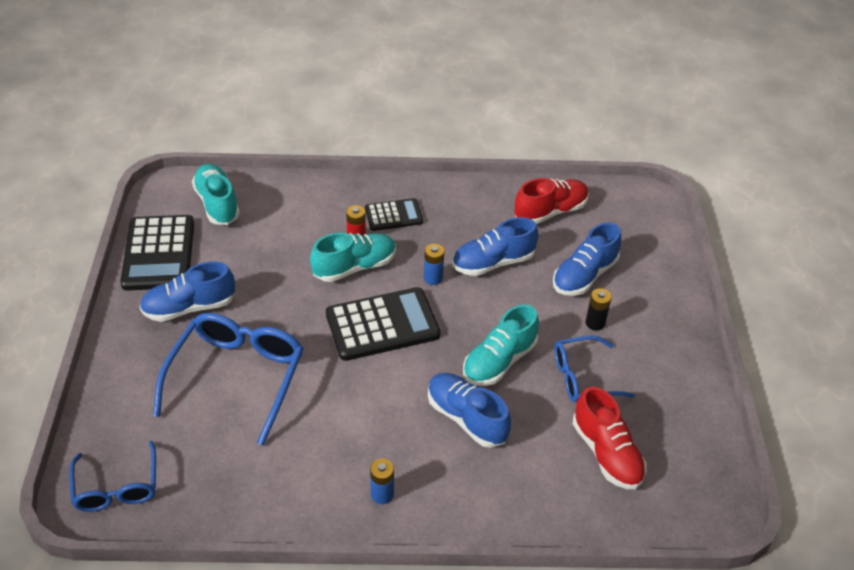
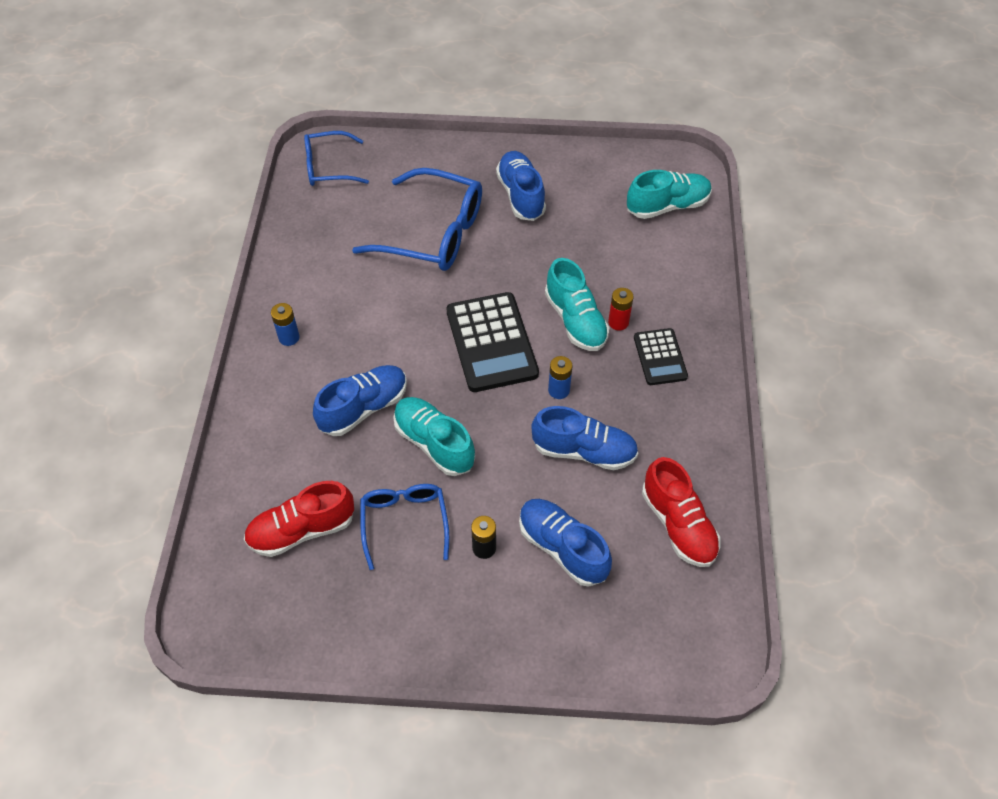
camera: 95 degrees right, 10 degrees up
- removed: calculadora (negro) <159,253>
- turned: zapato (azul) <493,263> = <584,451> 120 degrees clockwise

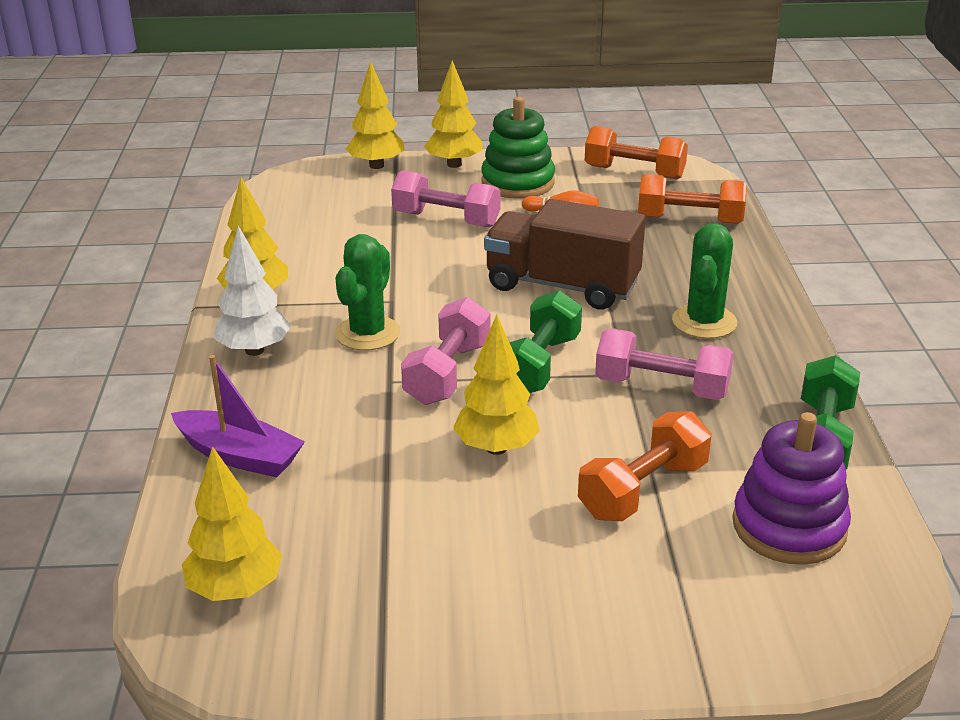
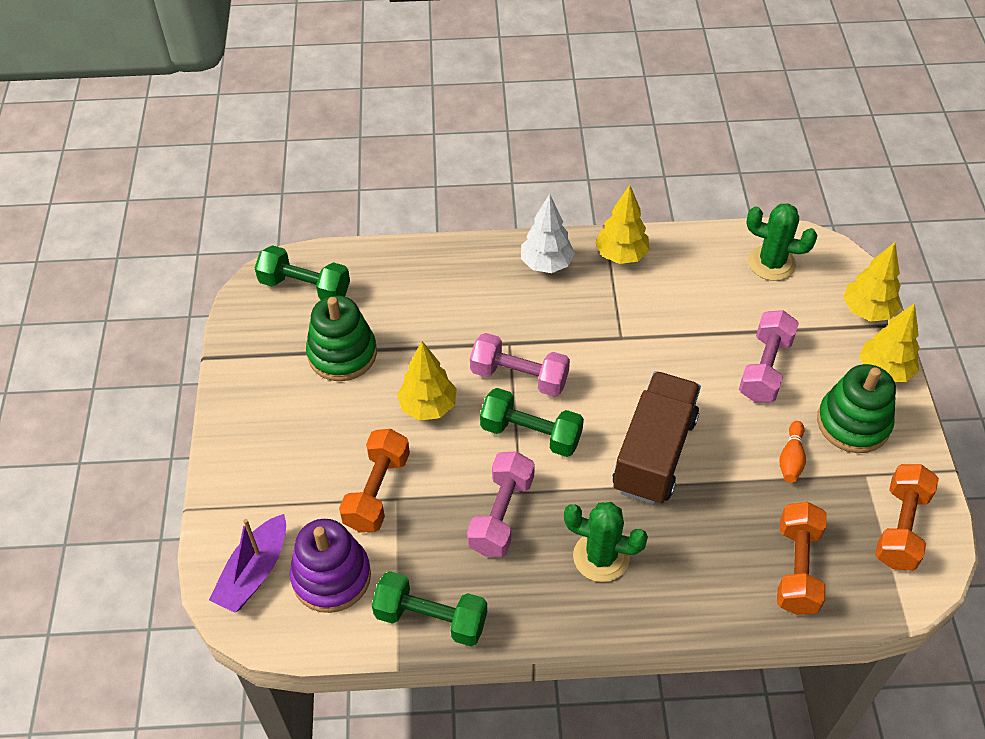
camera: 90 degrees right, 20 degrees up
- moved: barco (morado) <240,456> to <254,572>
- replaced: árbol (amarillo) <235,589> to mancuerna (verde) <305,287>
- moved: cactus (verde) <368,333> to <771,263>
- turned: mancuerna (naranja) <643,490> = <377,491> 60 degrees clockwise
- added: juguete apilable (verde) <342,354>

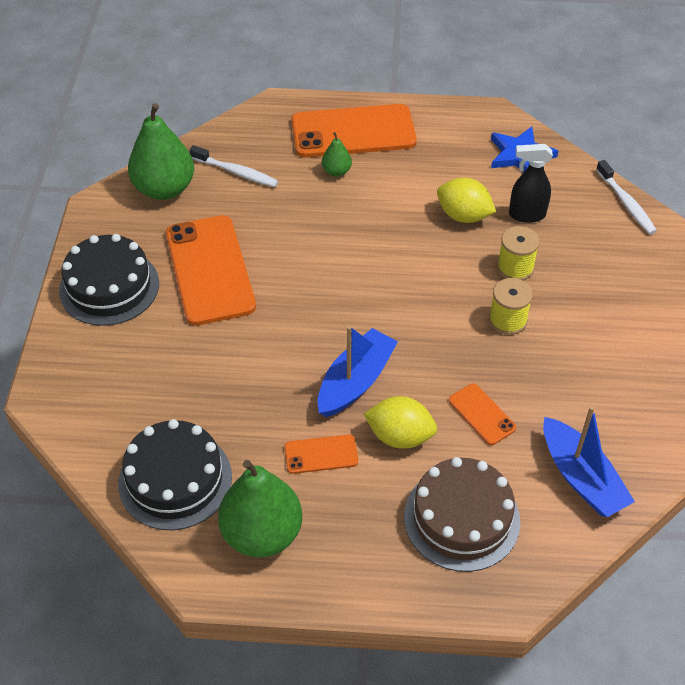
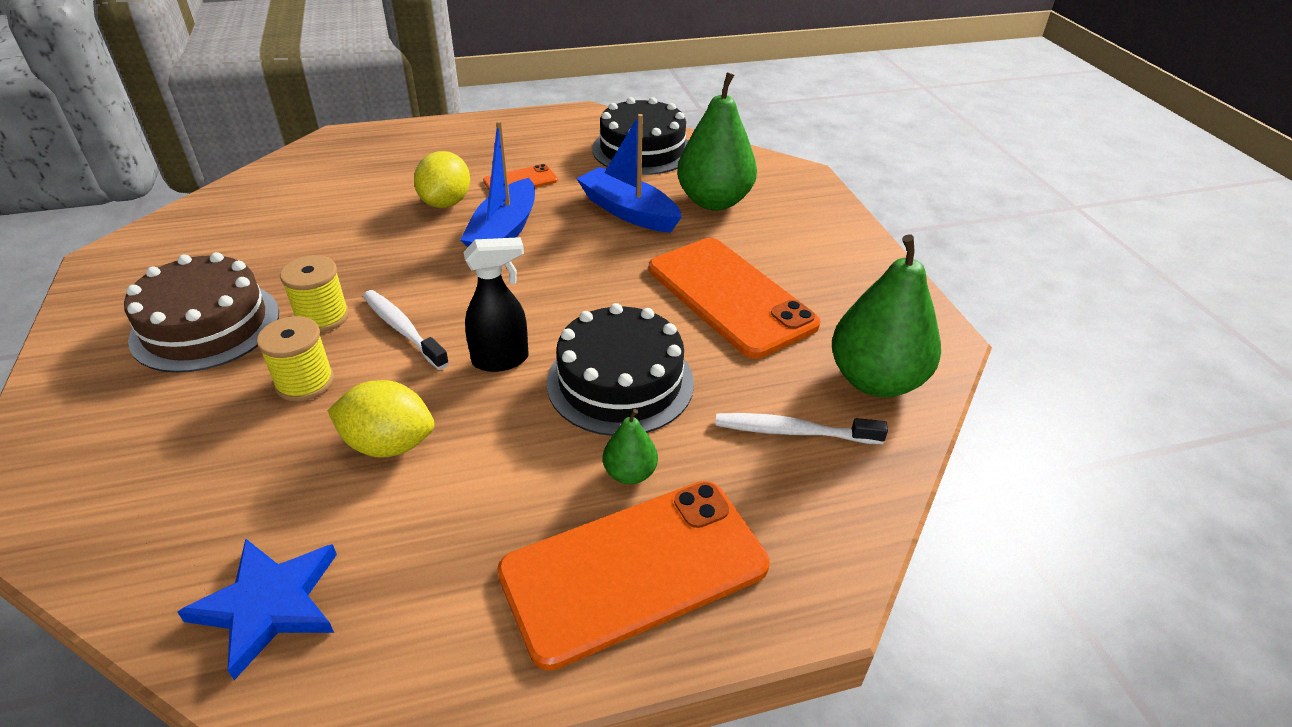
camera: 160 degrees right, 10 degrees down
- moved: tarta (negro) <109,287> to <620,382>
- moved: pera (verde) <262,533> to <714,201>
- turned: limón (amarillo) <400,436> = <446,203> 75 degrees counterclockwise
- moved: tarta (marrón) <461,518> to <206,326>
- removed: móvil (naranja) <482,414>
- moved: pulverizador (negro) <526,215> to <501,360>
- moved: barco (azul) <581,478> to <628,211>
- moved: cepillo de dientes (blanco) <626,203> to <402,329>

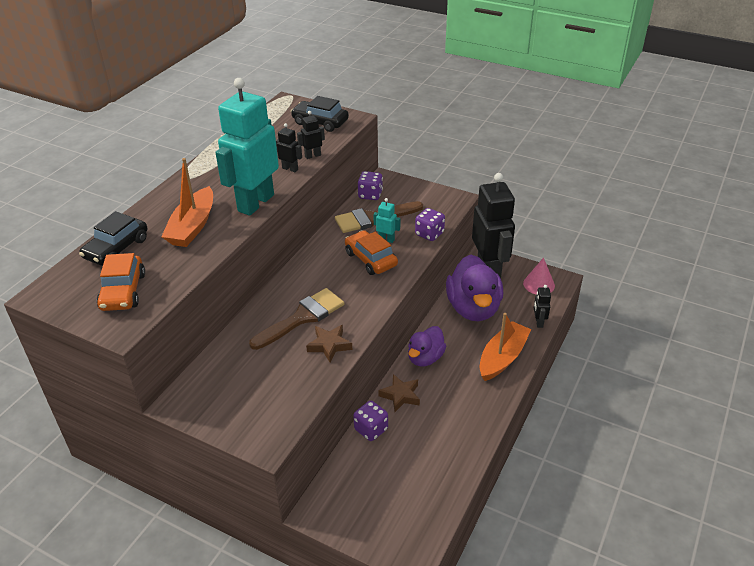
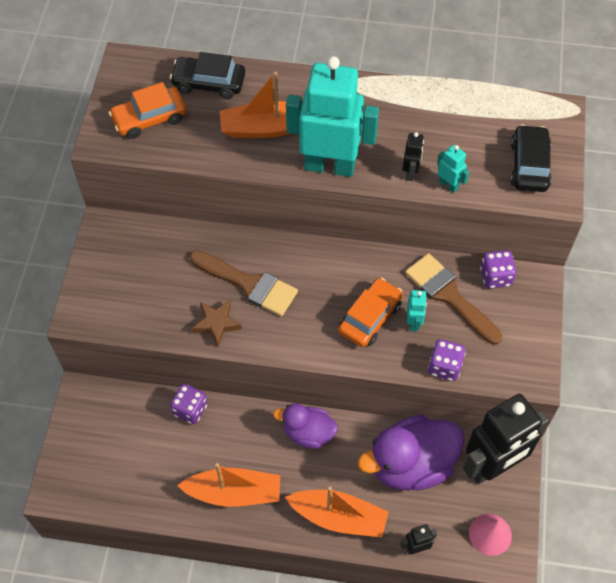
camera: 70 degrees right, 20 degrees up
- recoloured: robot (negro) <312,156> to robot (turquesa) <448,185>
- removed: estrella (marrón) <400,395>
- added: barco (naranja) <234,492>

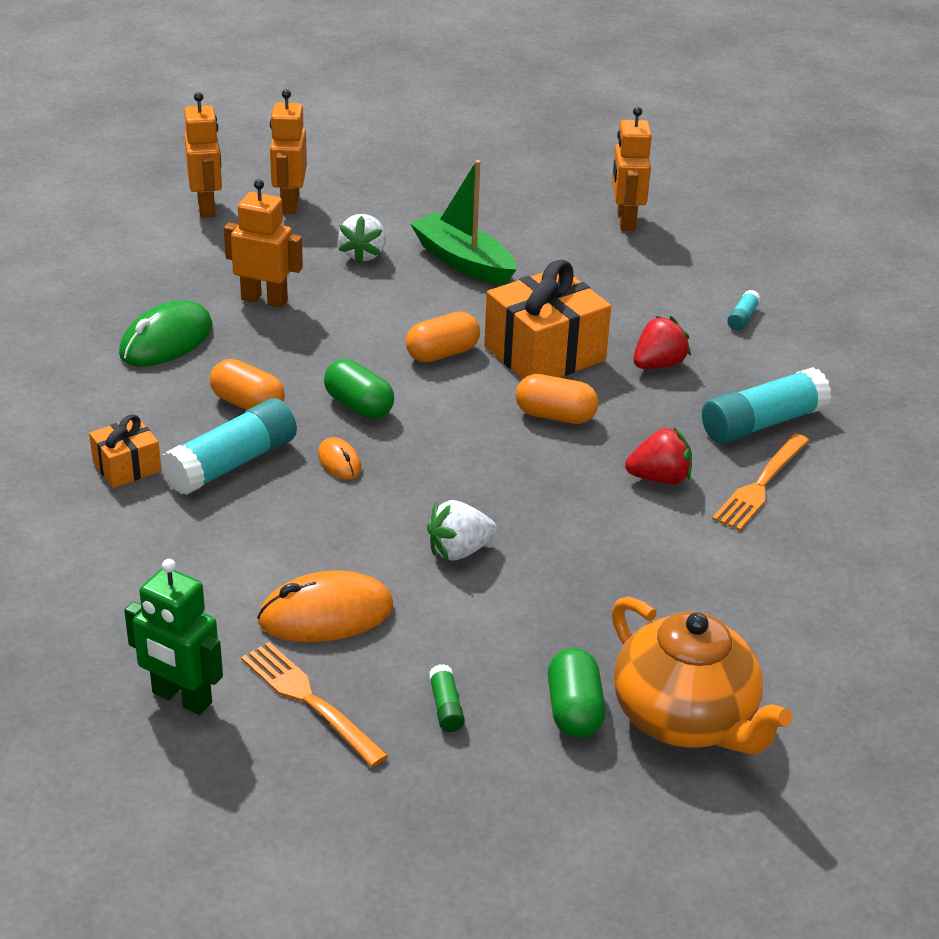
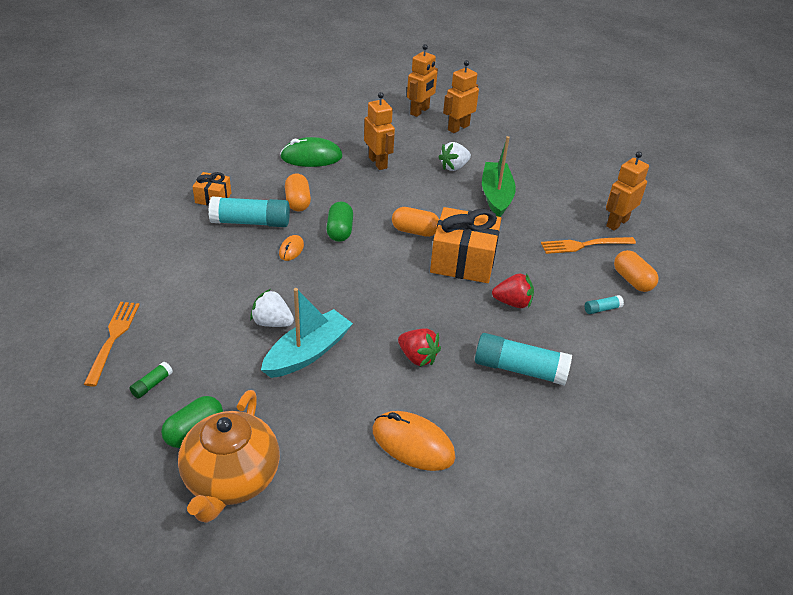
camera: 45 degrees right, 5 degrees up
- removed: robot (verde) <181,698>
- moved: ratón (naranja) <326,614> to <413,443>
- moved: cápsula (naranja) <555,416> to <632,280>
- moved: tenedor (naranja) <760,485> to <584,245>
- added: barco (turquesa) <308,353>

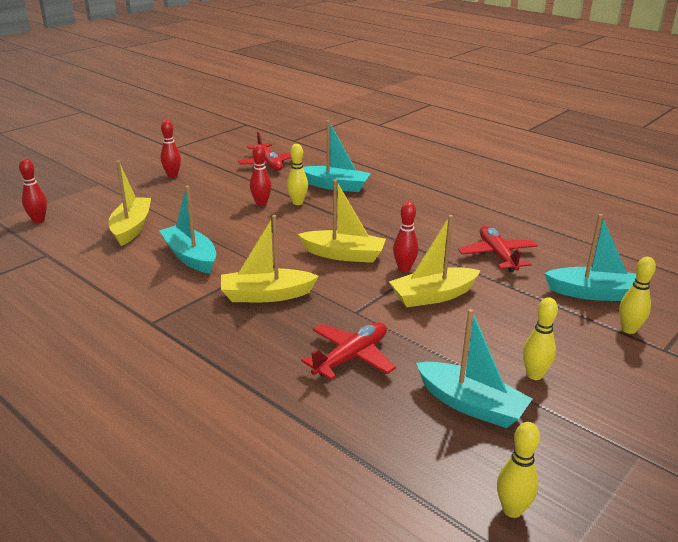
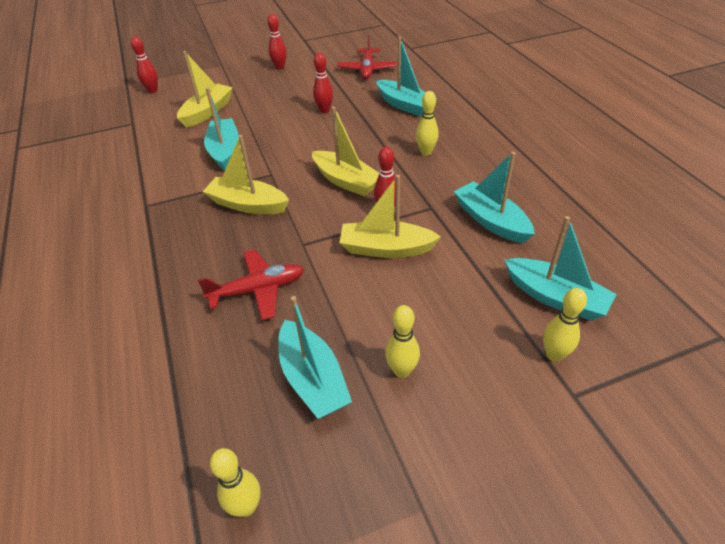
camera: 30 degrees right, 15 degrees up
- moved: bolo (amarillo) <297,203> to <426,152>
- replaced: avión (rojo) <497,255> to barco (turquesa) <491,221>

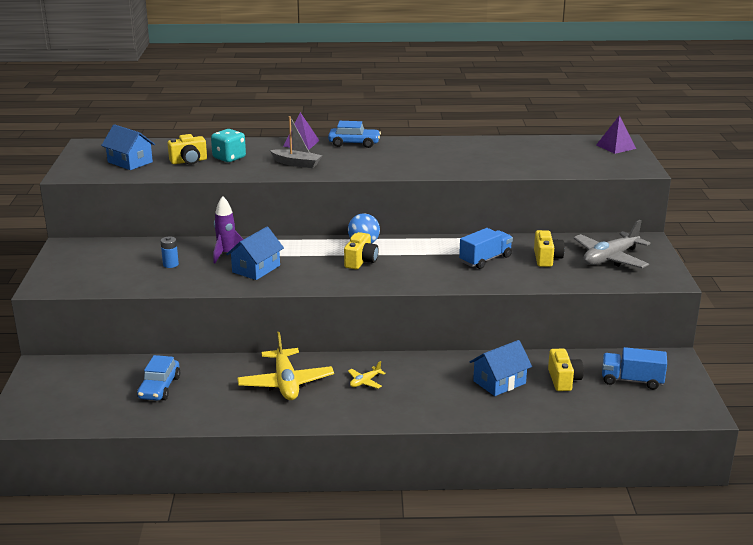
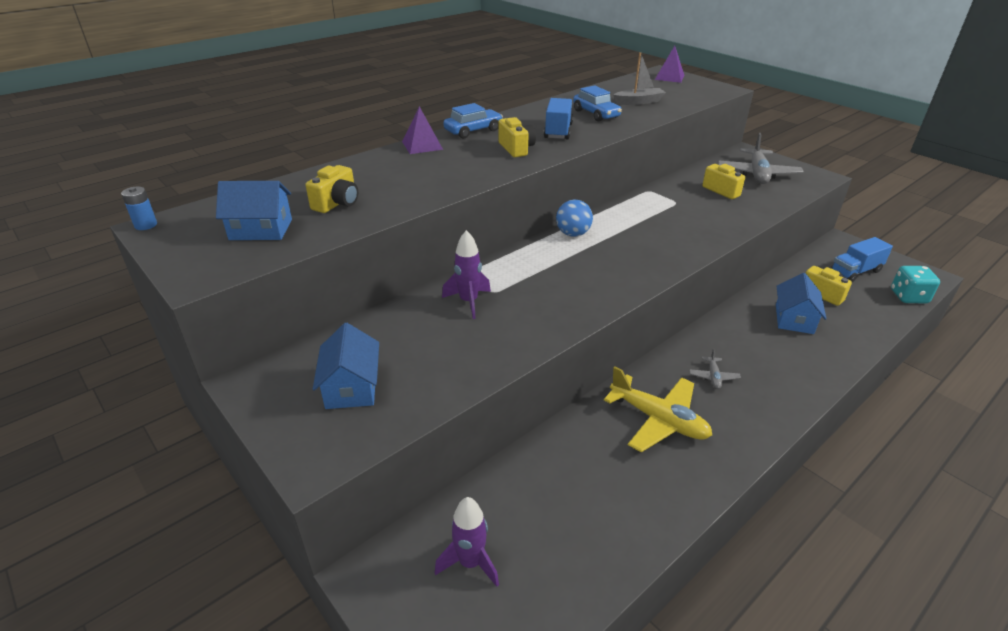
camera: 40 degrees left, 10 degrees up
- moved: coche (azul) <159,388> to <596,114>
- moved: pila (azul) <170,264> to <146,225>
- moved: dado (turquesa) <229,158> to <908,297>
- moved: casa (azul) <256,269> to <351,387>
- moved: barco (gris) <296,163> to <639,102>
- moved: cámara (amarillo) <361,261> to <516,149>
- recoloured: avión (amarillo) <365,382> to avión (gris) <713,377>
- moved: camión (azul) <485,259> to <558,131>
- added: cohete (morado) <470,563>

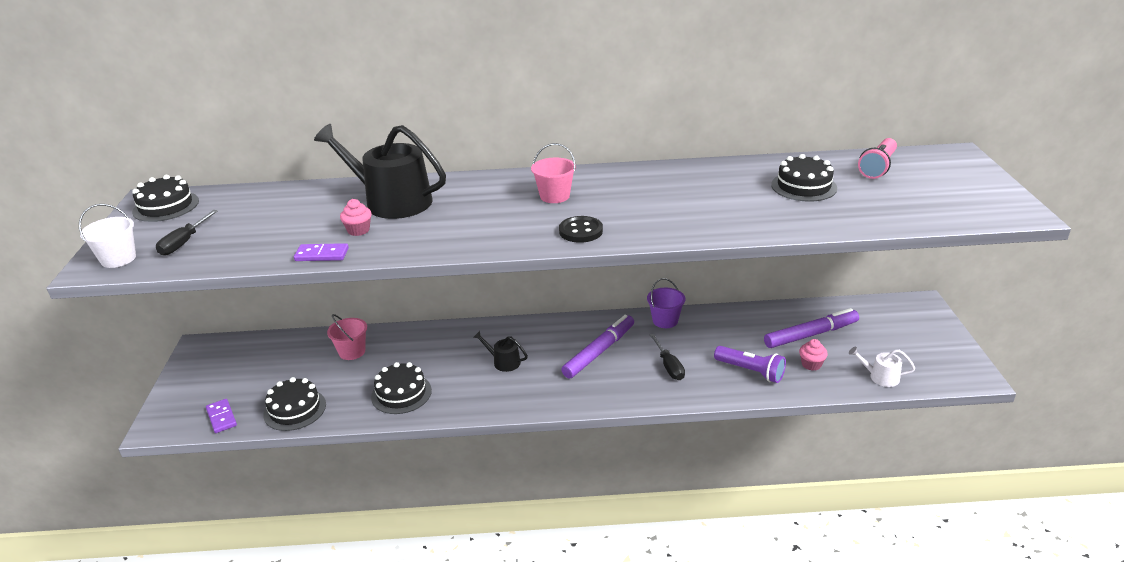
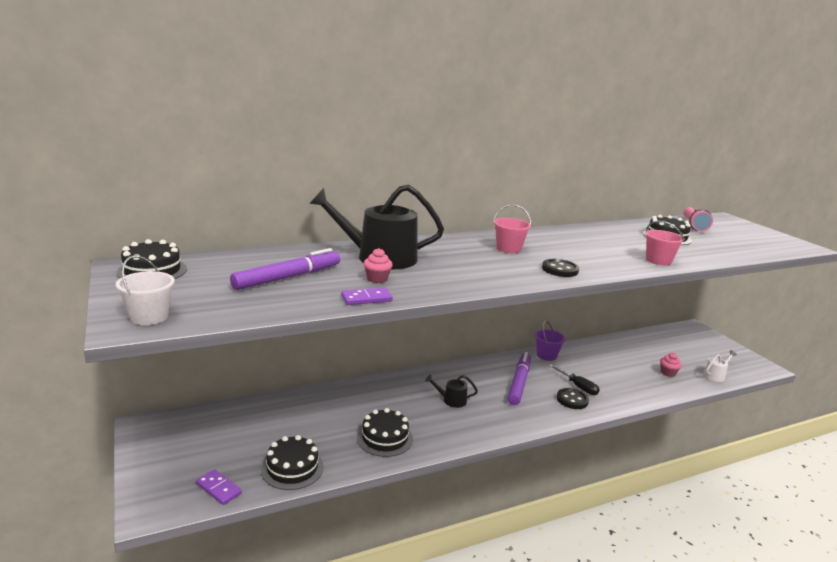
camera: 25 degrees left, 10 degrees down
- removed: destornillador (negro) <184,243>
- moved: balde (rosa) <352,352> to <658,261>
- removed: lámpara de mano (morado) <750,371>
- moved: rotulador (morado) <811,334> to <288,277>
- turned: regadera (blanco) <880,377> = <715,375> 150 degrees clockwise
- added: botón (negro) <572,400>

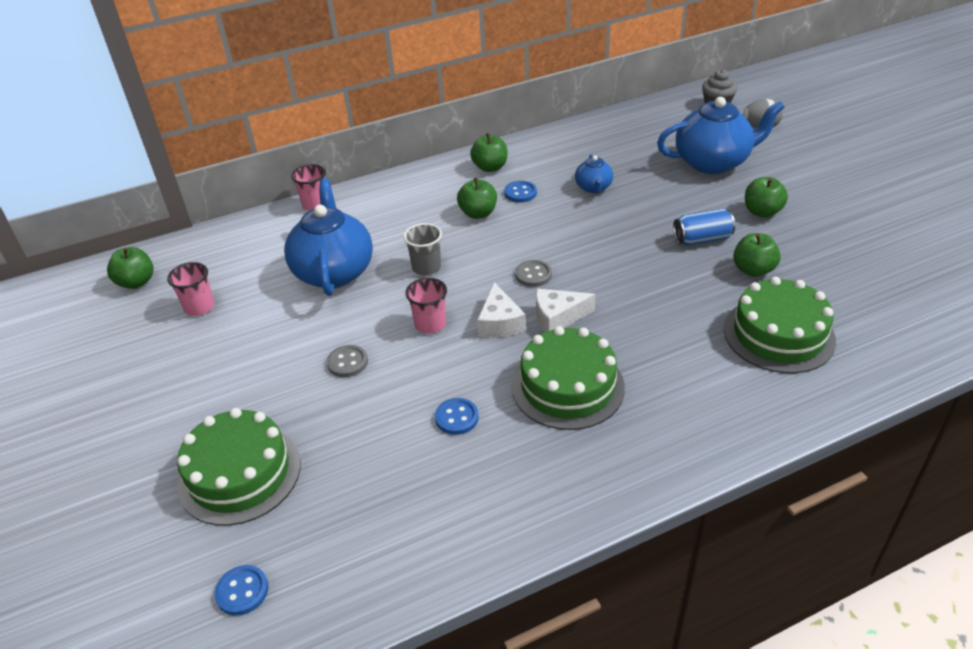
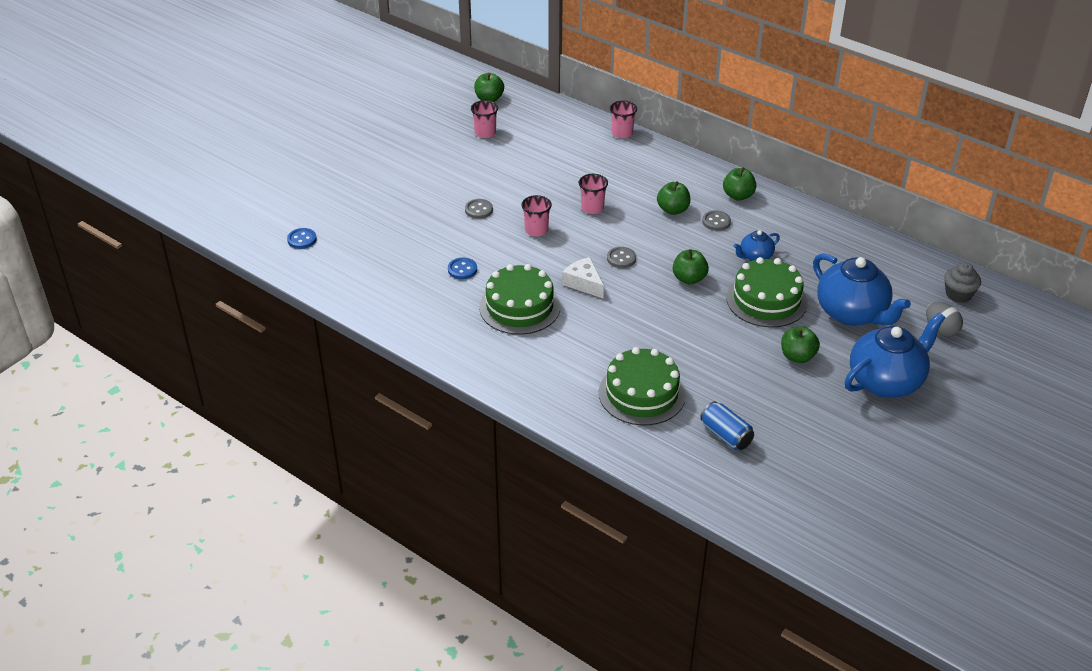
camera: 60 degrees right, 0 degrees up
- moved: tarta (verde) <239,473> to <766,300>
- moved: tetera (azul) <334,271> to <886,381>
- recoloured: vaso (gris) <426,267> to vaso (rosa) <592,208>
- removed: queso (blanco) <499,322>
- recoloured: botón (azul) <520,193> to botón (gris) <716,222>
- moved: lata (azul) <702,239> to <726,435>
- moved: manzana (verde) <753,270> to <689,279>

